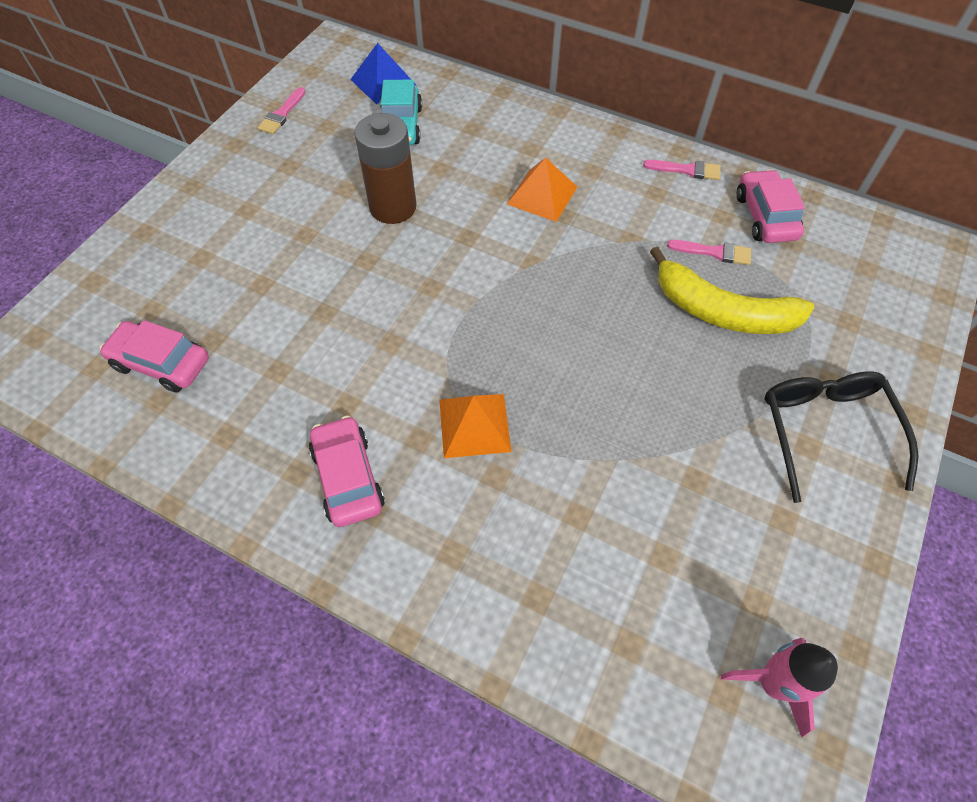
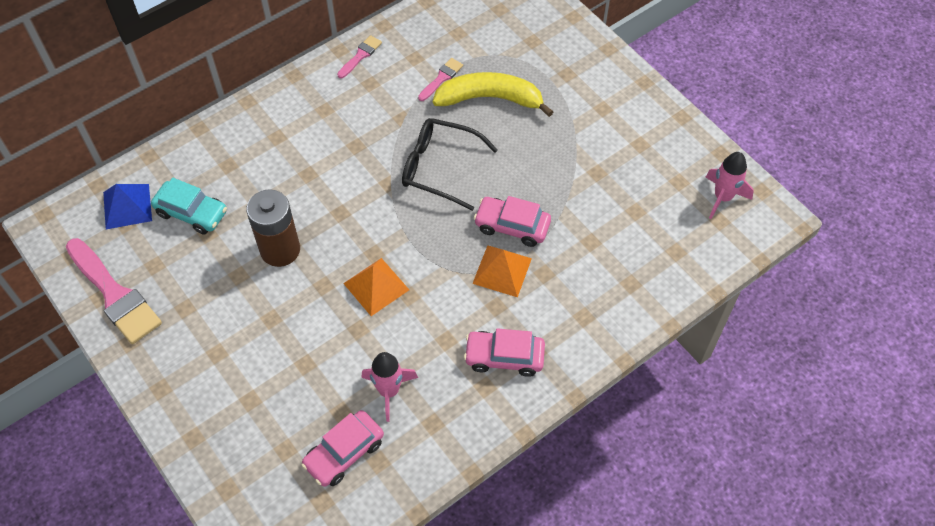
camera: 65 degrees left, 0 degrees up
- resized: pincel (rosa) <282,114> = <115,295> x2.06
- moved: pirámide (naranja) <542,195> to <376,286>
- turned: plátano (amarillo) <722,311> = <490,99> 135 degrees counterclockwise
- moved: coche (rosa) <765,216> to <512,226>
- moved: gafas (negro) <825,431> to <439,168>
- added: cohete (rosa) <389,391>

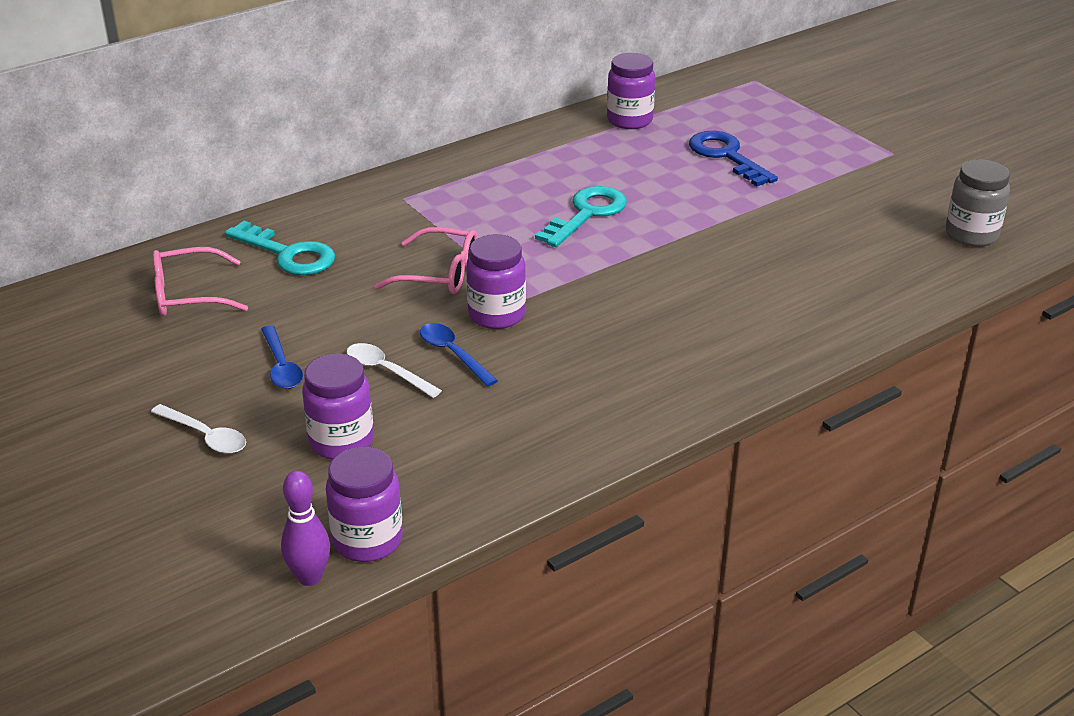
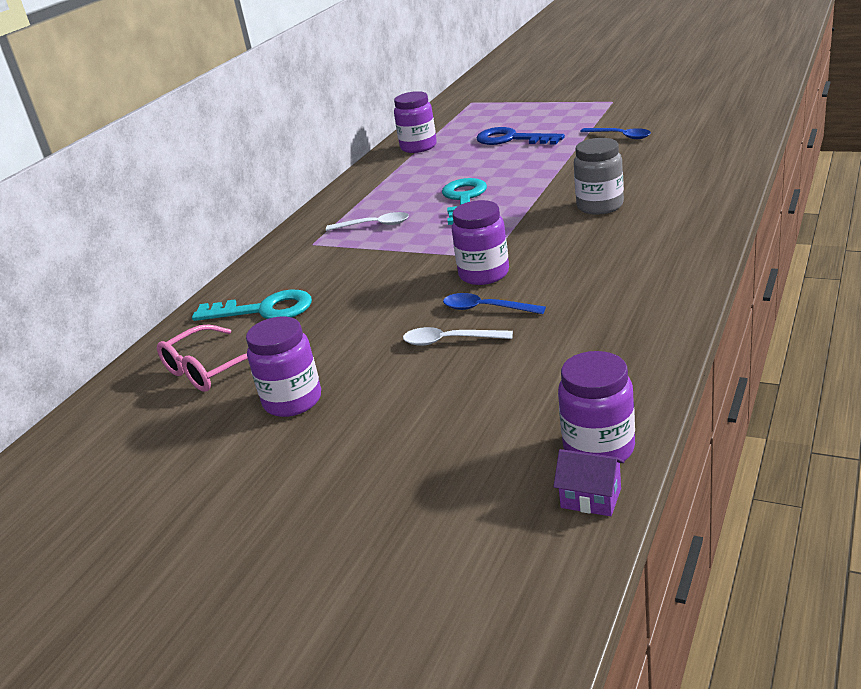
camera: 25 degrees left, 5 degrees down
- moved: cuchara (blanco) <206,436> to <374,225>
- moved: cuchara (azul) <281,366> to <620,136>
- replaced: bolo (morado) <310,577> to casa (morado) <591,498>
- moved: tarro (morado) <341,442> to <292,401>
- removed: gafas (rosa) <440,274>
- moved: tarro (gris) <971,234> to <600,206>

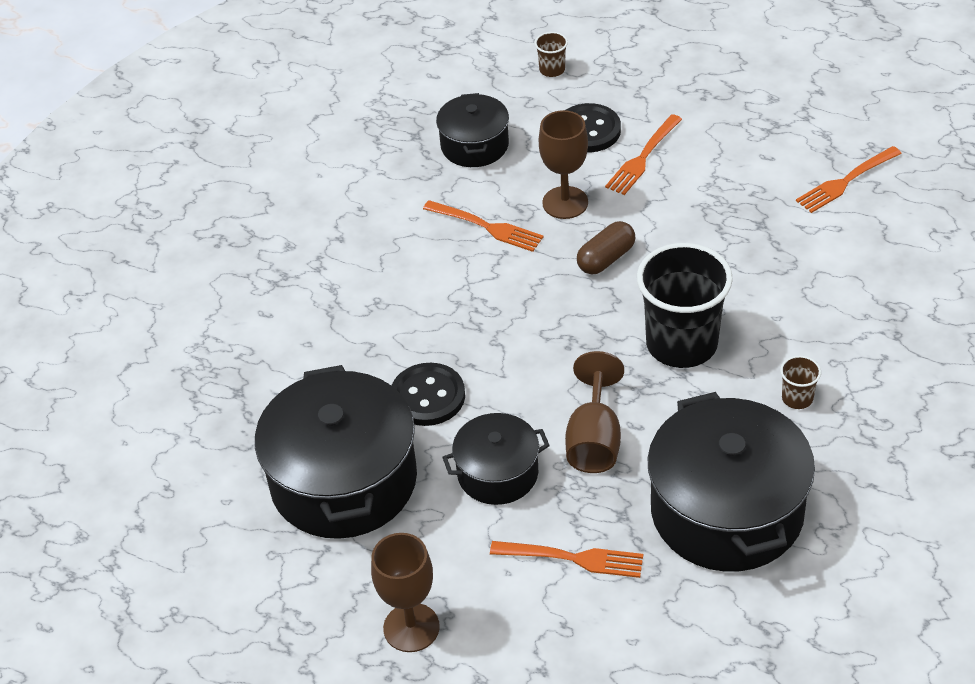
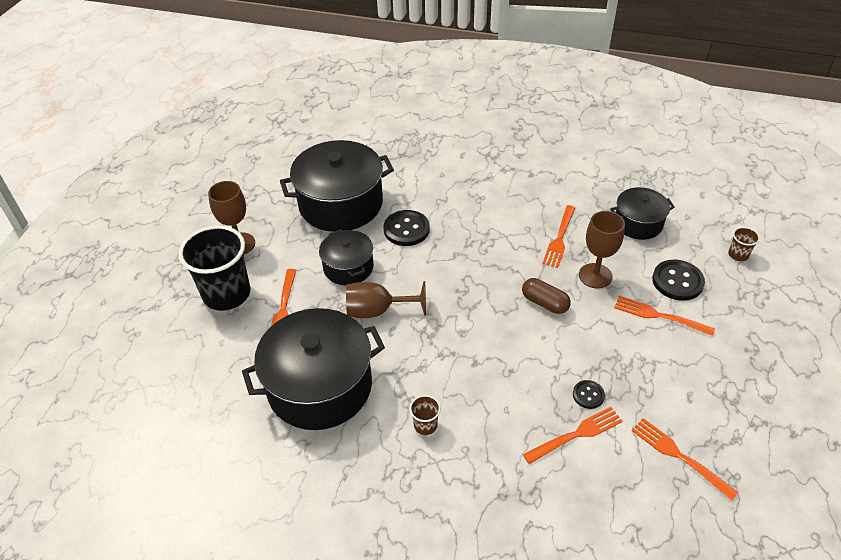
camera: 80 degrees right, 0 degrees up
- moved: vaso (negro) <681,344> to <227,294>
- added: tenedor (naranja) <576,434>
- added: botón (negro) <588,395>

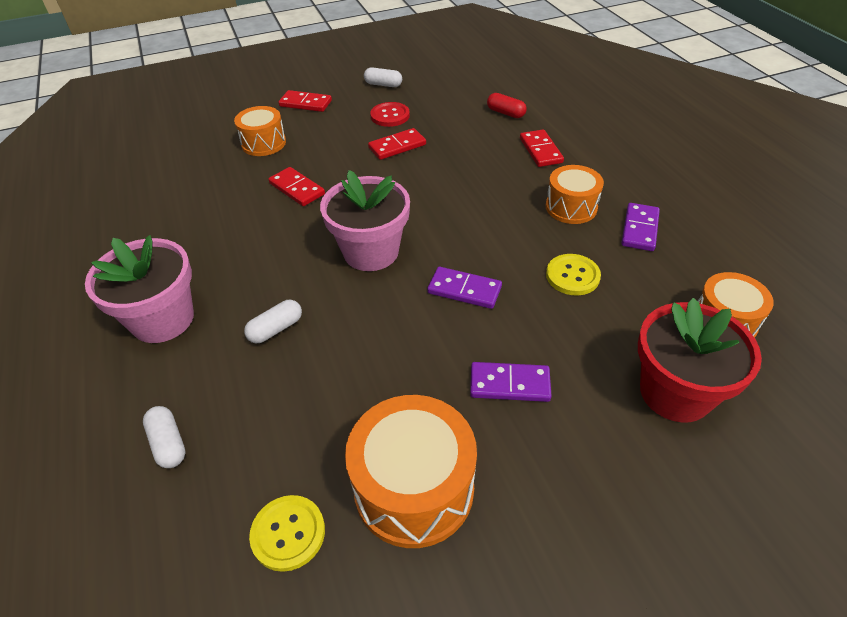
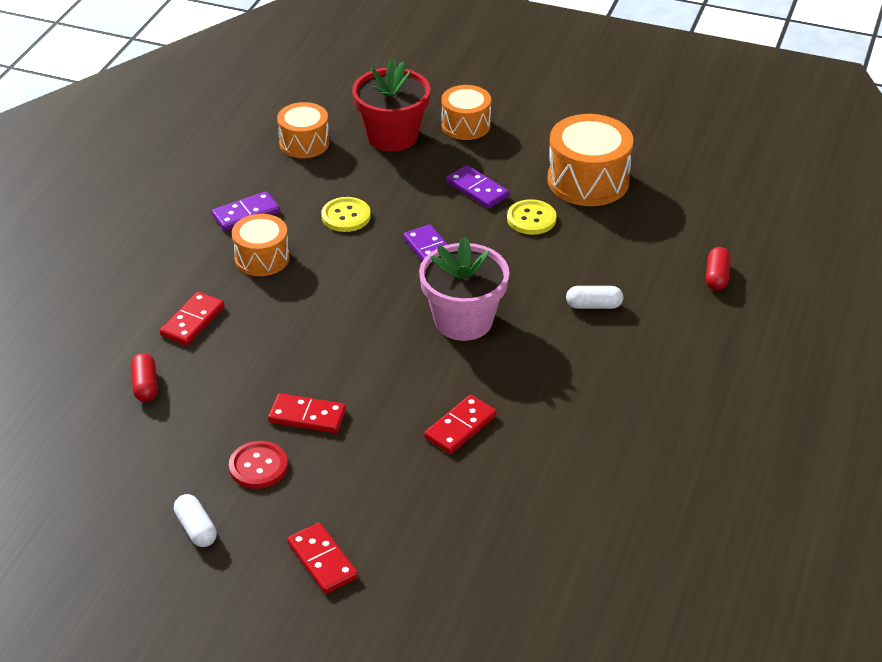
camera: 140 degrees left, 5 degrees down
- removed: maceta (rosa) <162,319>
- recoloured: cápsula (blanco) <168,443> to cápsula (rojo) <716,277>
- moved: tambor (naranja) <263,143> to <465,125>
- moved: botón (amarillo) <288,533> to <531,219>
- turned: ficha de dominó (rojo) <297,189> = <460,427> 45 degrees clockwise

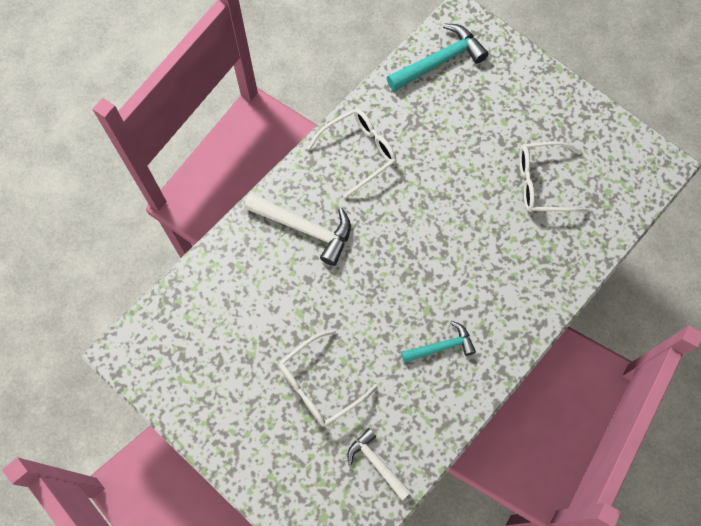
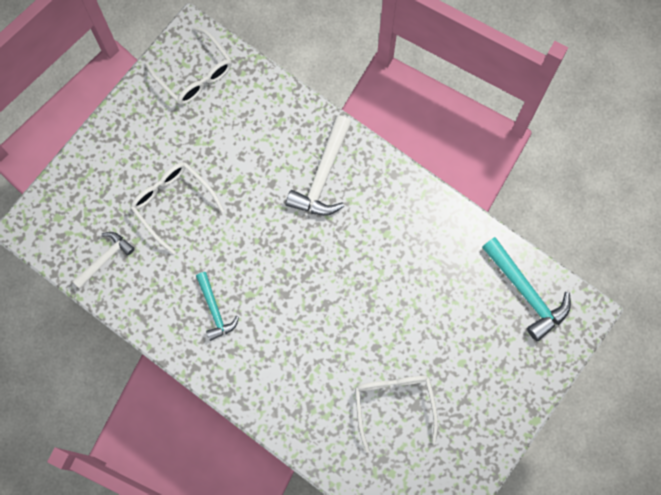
camera: 85 degrees right, 5 degrees up
- moved: gafas (blanco) <359,152> to <195,74>

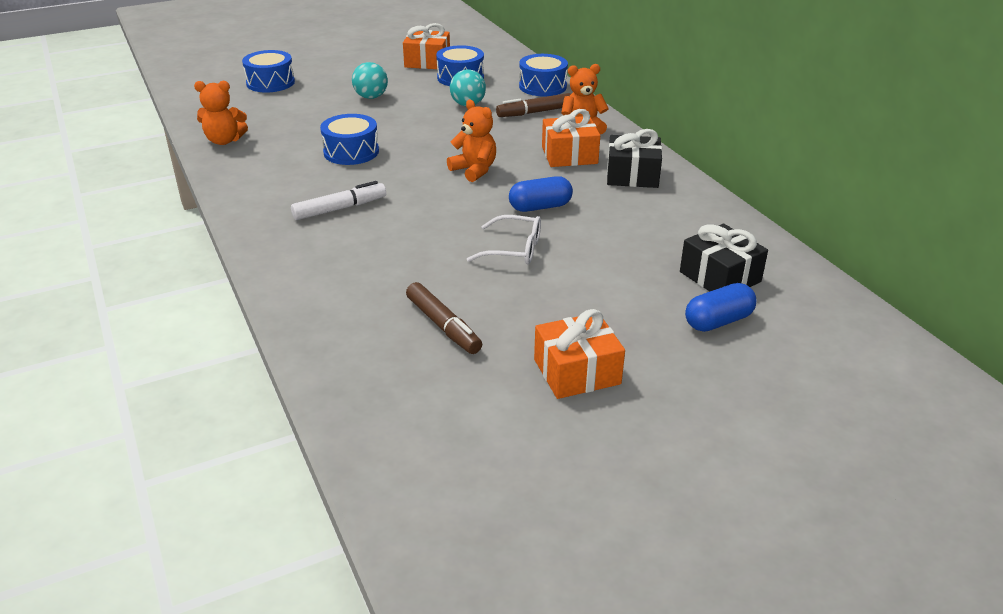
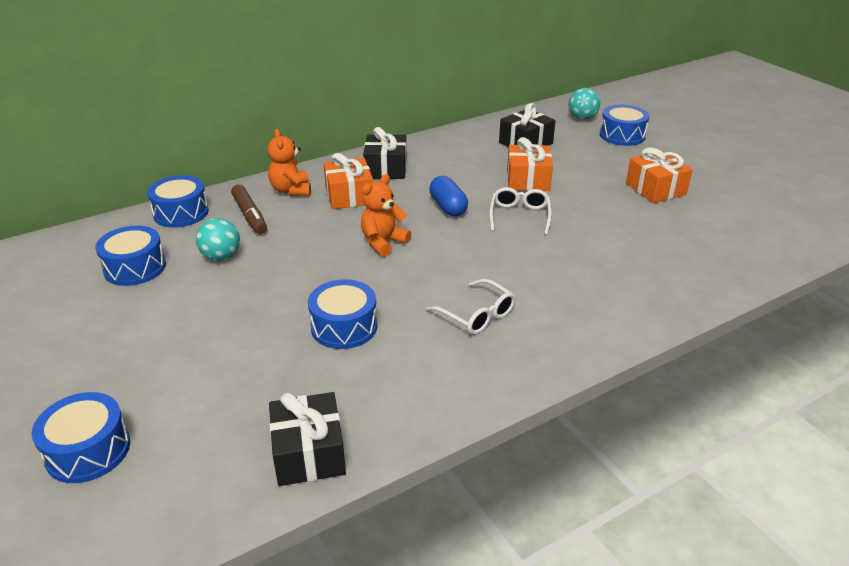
camera: 95 degrees left, 0 degrees up
- replaced: osito (naranja) <224,140> to regalo (negro) <309,453>
- replaced: rotulador (blanco) <340,208> to gafas (blanco) <477,315>
- moved: pelota (turquesa) <371,97> to <582,118>
- moved: regalo (naranja) <427,62> to <528,180>
- removed: rotulador (marrón) <443,326>
- removed: cápsula (azul) <718,321>
- added: tambor (azul) <622,135>

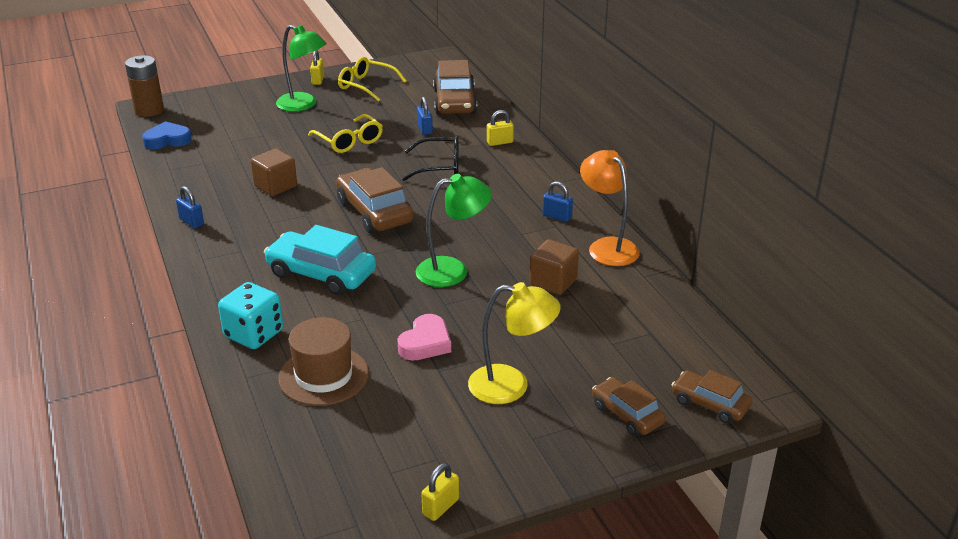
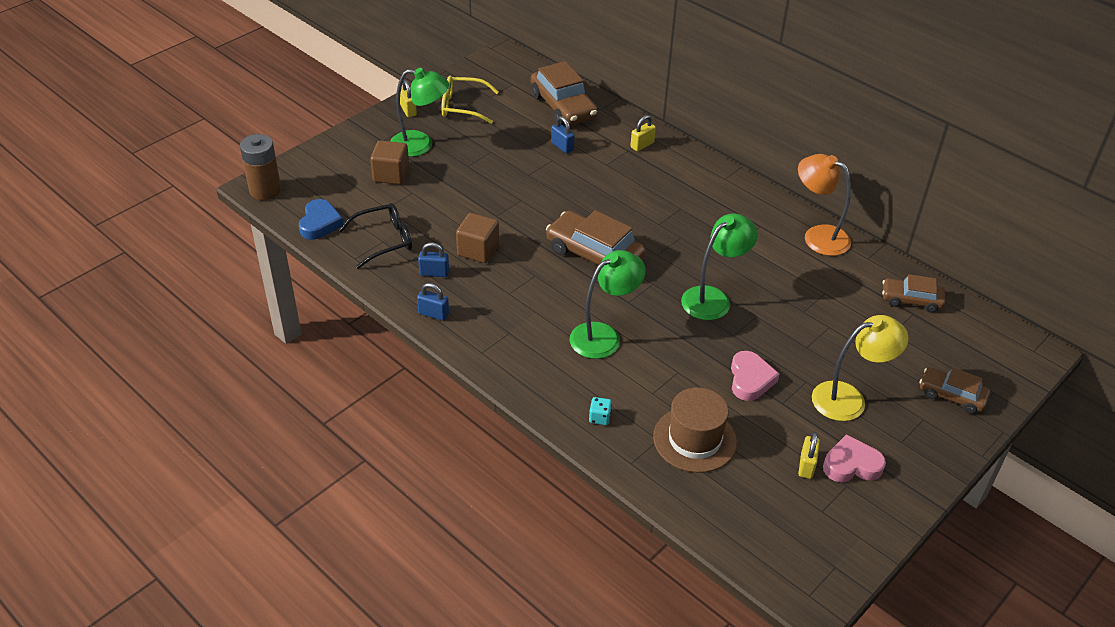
camera: 25 degrees left, 10 degrees up
- turned: corazón (azul) <167,140> = <320,223> 135 degrees clockwise
- resized: dado (turquesa) <254,334> = <599,417> x0.46
- replaced: coche (turquesa) <321,274> to lámpara (verde) <604,336>
- removed: gafas (amarillo) <349,141>
- moved: gafas (negro) <439,166> to <384,240>
- moved: candado (amarillo) <440,507> to <806,466>
- moved: cubo (marrón) <553,282> to <391,175>
- moved: candado (azul) <557,216> to <434,273>
- moved: coche (marrón) <710,404> to <911,300>
- added: corazón (rosa) <851,465>

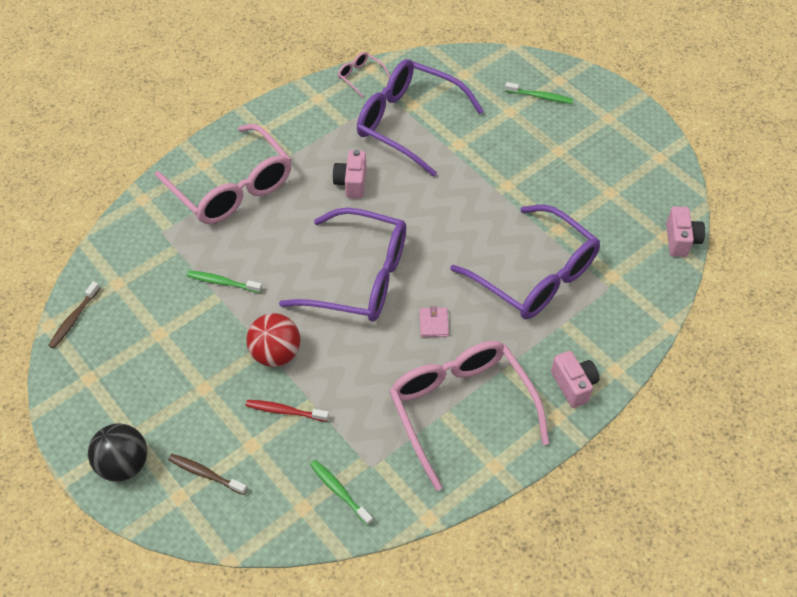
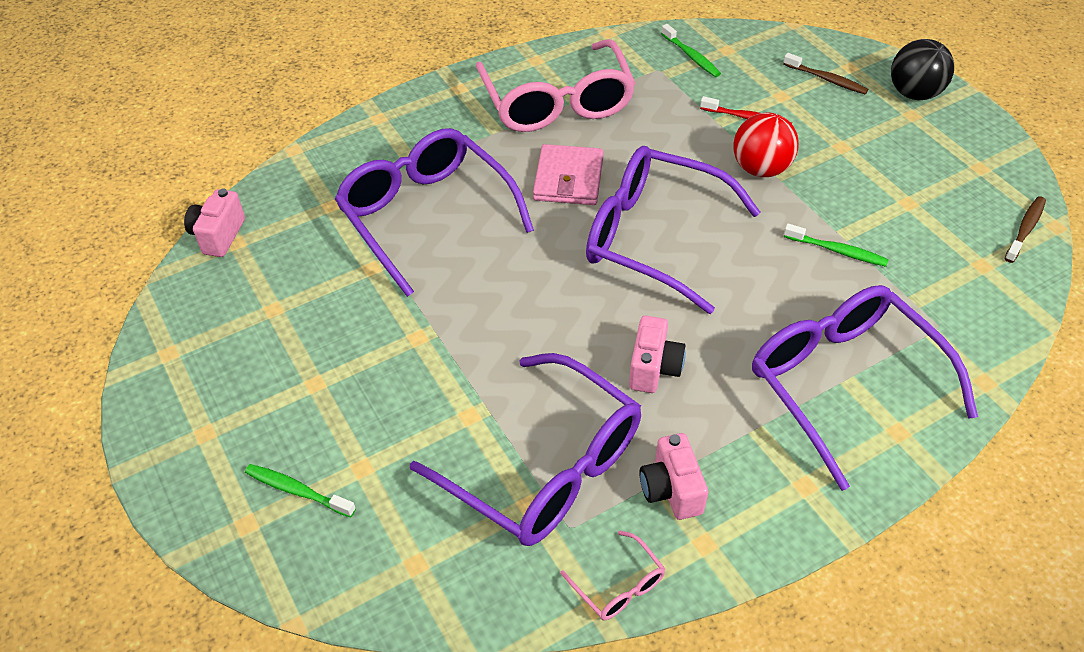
camera: 170 degrees left, 5 degrees down
- recoloured: gafas (rosa) <231,187> to gafas (morado) <844,384>
- resized: cartera (rosa) <433,323> = <568,179> x1.86
- moved: cámara (rosa) <573,385> to <671,490>

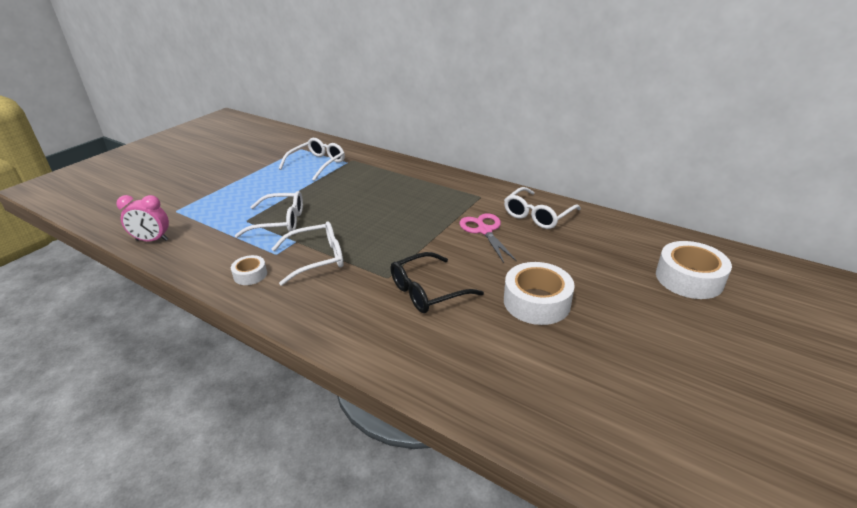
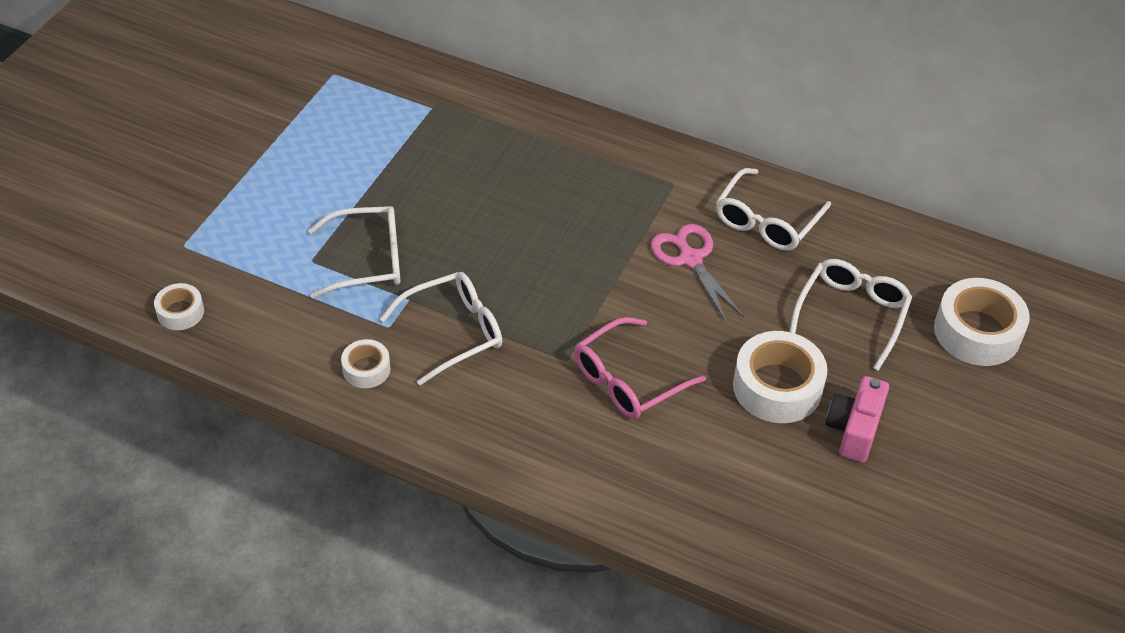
camera: 10 degrees left, 15 degrees up
- replaced: despertador (rosa) <152,240> to cinta adhesiva (blanco) <180,312>
- moved: gafas (blanco) <317,164> to <851,315>
- recoloured: gafas (negro) <428,291> to gafas (rosa) <629,379>
- added: cámara (rosa) <854,430>

